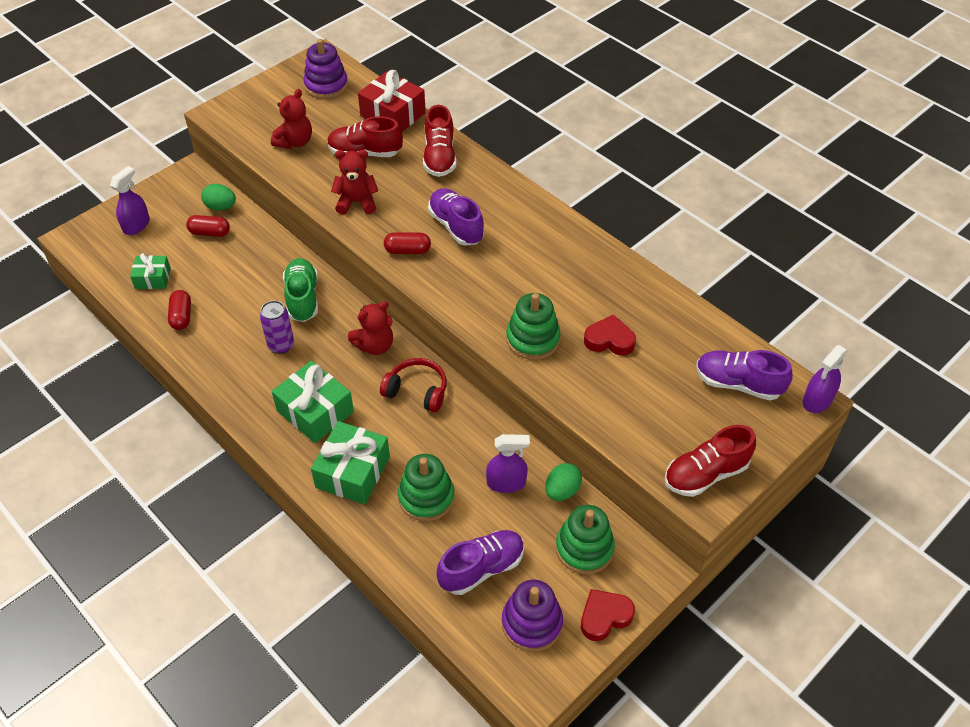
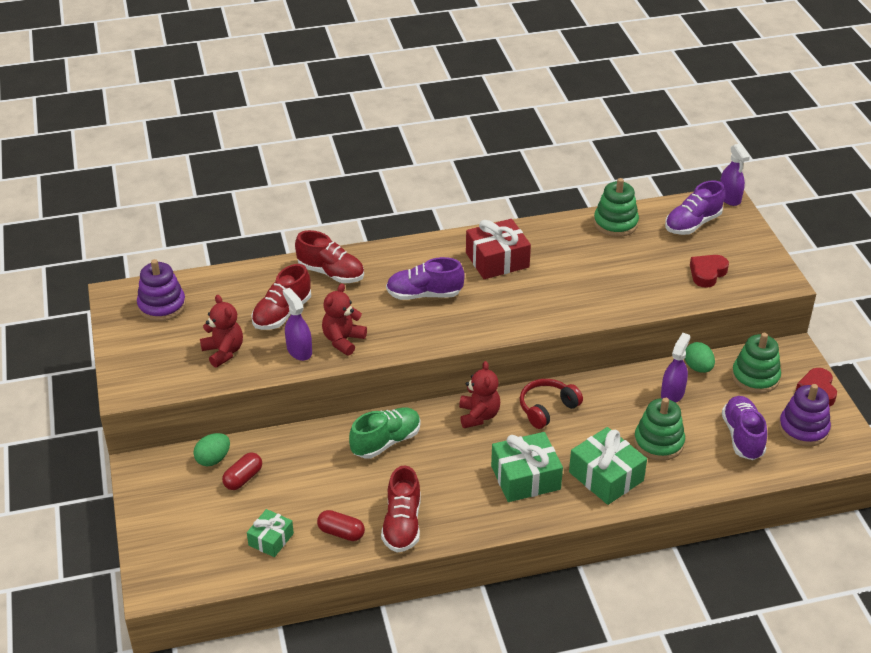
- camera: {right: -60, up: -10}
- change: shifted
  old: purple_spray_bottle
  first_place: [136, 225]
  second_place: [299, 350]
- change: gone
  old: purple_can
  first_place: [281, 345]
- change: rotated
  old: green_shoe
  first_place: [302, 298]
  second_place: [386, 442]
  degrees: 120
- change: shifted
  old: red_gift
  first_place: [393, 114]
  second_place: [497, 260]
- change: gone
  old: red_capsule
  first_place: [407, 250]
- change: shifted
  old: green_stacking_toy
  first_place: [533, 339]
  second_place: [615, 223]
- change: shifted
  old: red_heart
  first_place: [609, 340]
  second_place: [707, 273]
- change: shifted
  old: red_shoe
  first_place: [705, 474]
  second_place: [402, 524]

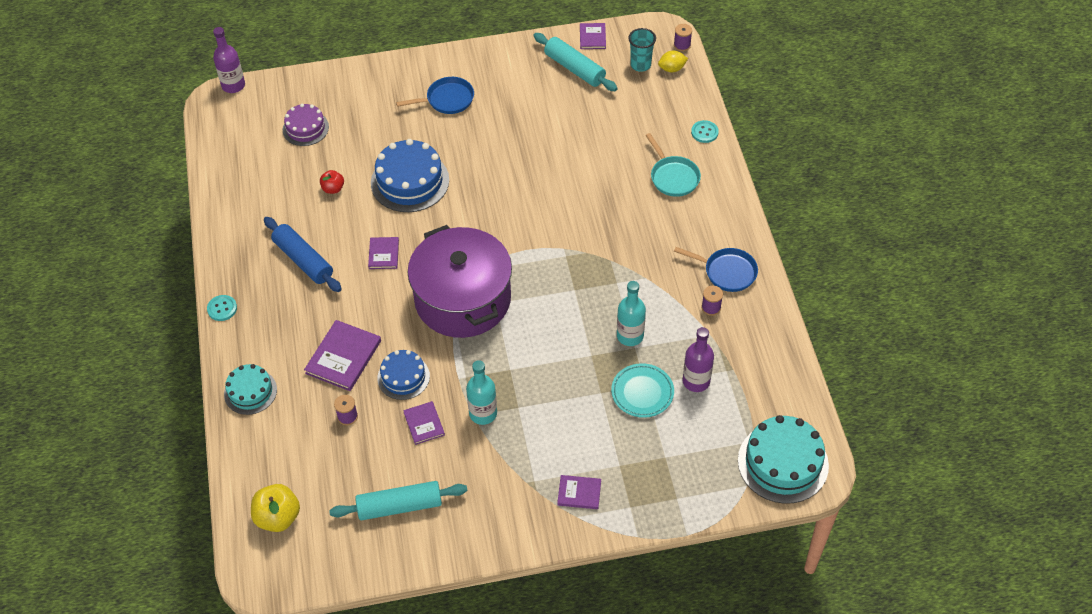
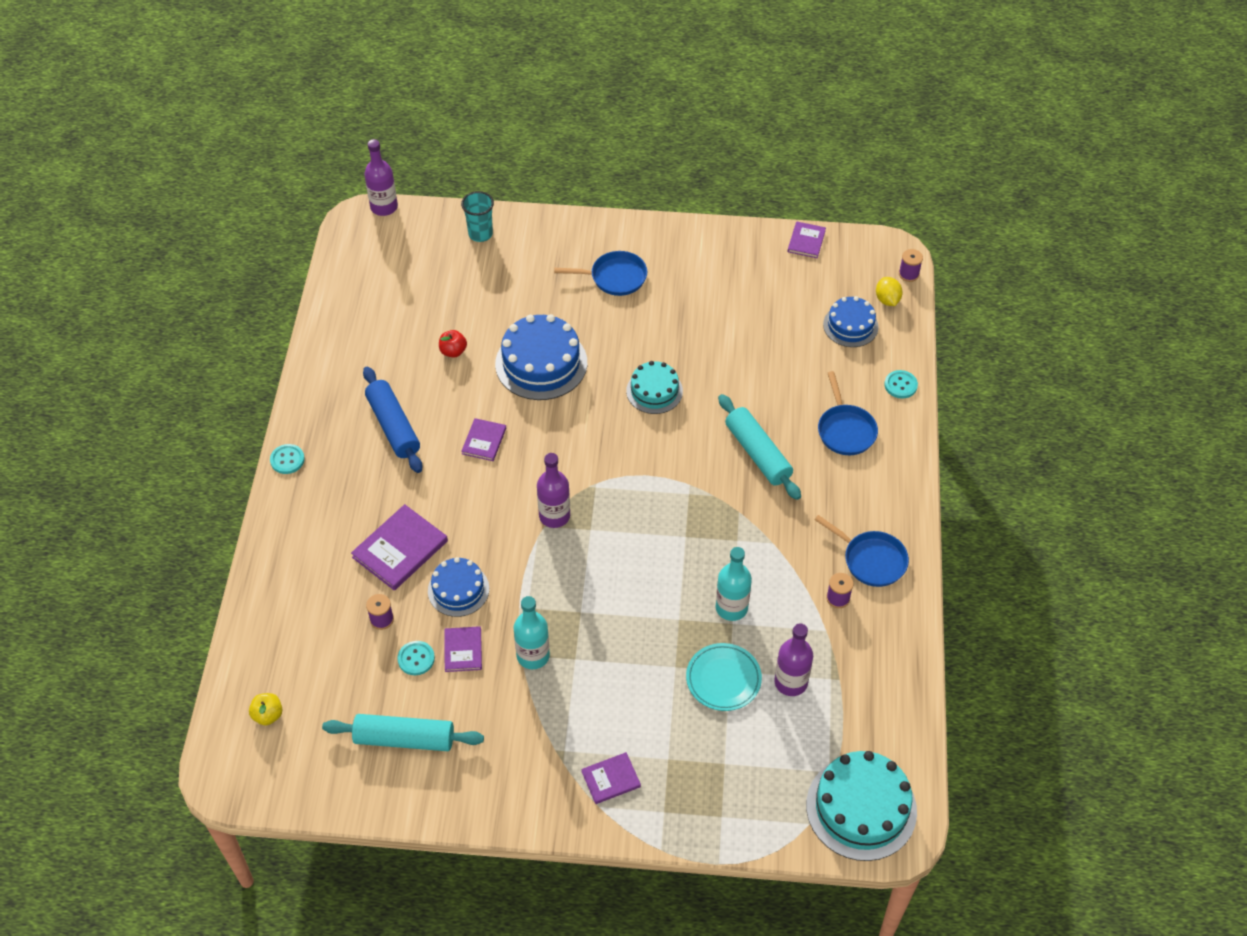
- camera: {right: 15, up: 0}
- change: shifted
  old: turquoise_cake
  first_place: [250, 391]
  second_place: [654, 391]
- change: scaled
  old: yellow_apple
  first_place: [278, 517]
  second_place: [268, 715]
  factor: 0.59
- change: gone
  old: purple_cake
  first_place: [305, 128]
- change: swapped
  old: purple_pot
  new: purple_bottle
  first_place: [462, 299]
  second_place: [554, 516]
- change: shifted
  old: turquoise_rolling_pin
  first_place: [574, 69]
  second_place: [757, 453]
- change: rotated
  old: purple_book
  first_place: [579, 493]
  second_place: [611, 779]
  degrees: -45
- change: shifted
  old: turquoise_cup
  first_place: [640, 65]
  second_place: [480, 234]
- change: repainted
  old: turquoise_pan
  new: blue_pan
  first_place: [673, 177]
  second_place: [845, 430]
- change: rotated
  old: yellow_lemon
  first_place: [672, 69]
  second_place: [887, 300]
  degrees: 75
- change: new
  new: turquoise_button
  second_place: [416, 659]
- change: new
  new: blue_cake
  second_place: [850, 325]

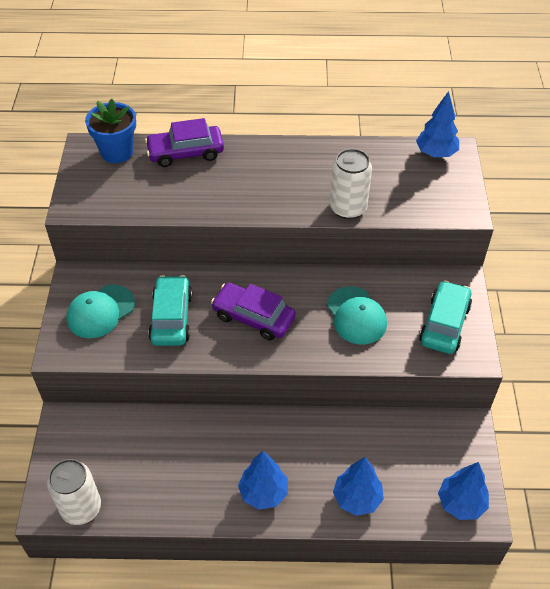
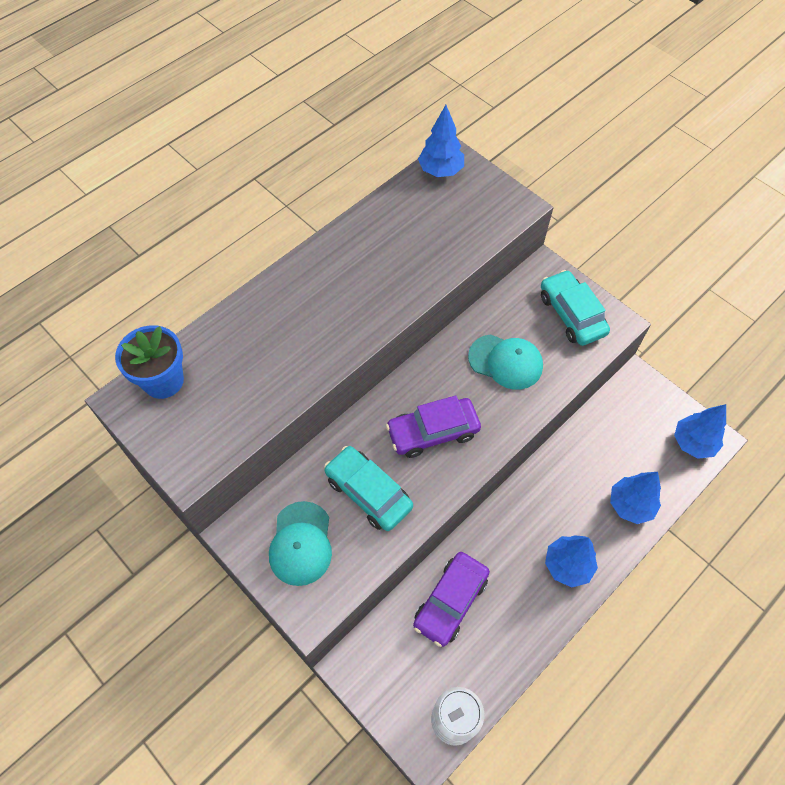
- camera: {right: -45, up: 10}
- change: shifted
  old: purple_car
  first_place: [185, 152]
  second_place: [450, 601]
- change: gone
  old: white_can
  first_place: [348, 208]

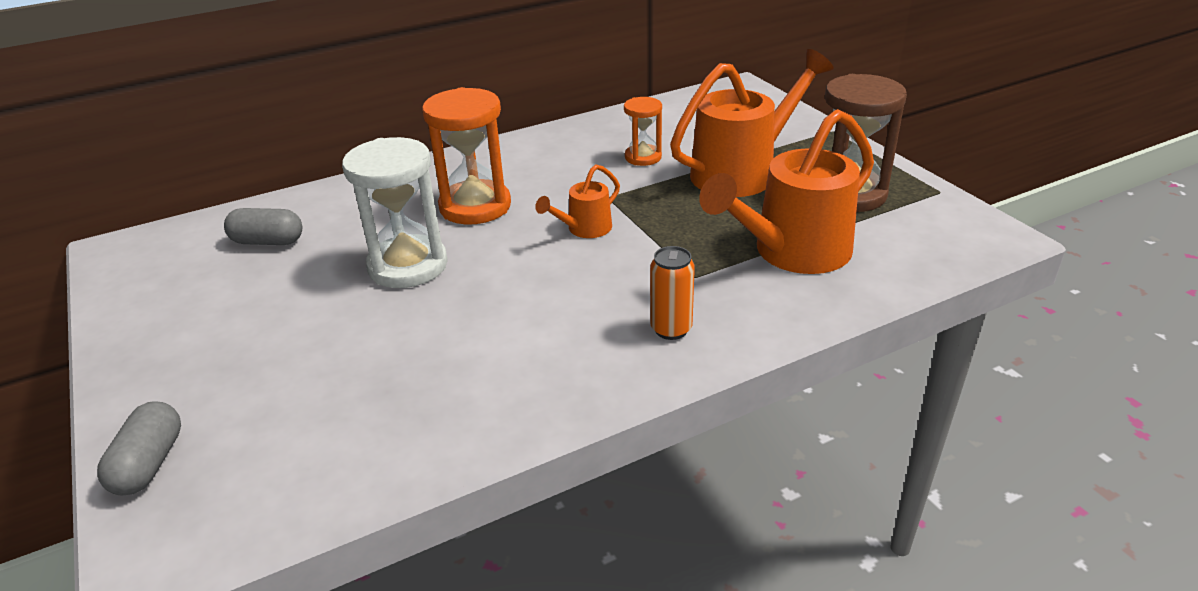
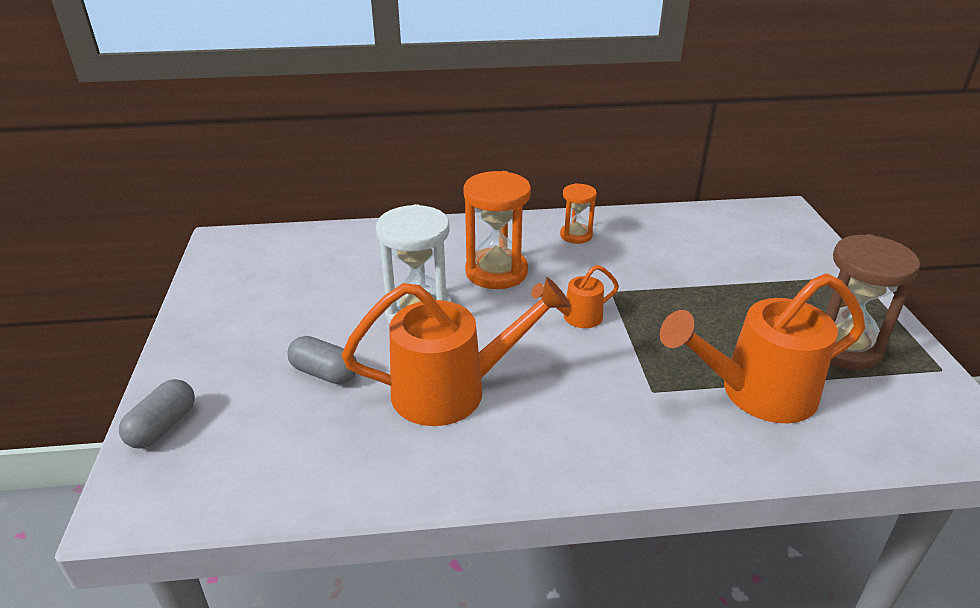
- camera: {right: 20, up: 0}
- change: shifted
  old: grey_capsule
  first_place: [268, 241]
  second_place: [324, 373]
- change: shifted
  old: orange_hourglass
  first_place: [643, 157]
  second_place: [576, 235]
- change: gone
  old: orange_can
  first_place: [671, 329]
- change: shifted
  old: orange_watering_can
  first_place: [743, 172]
  second_place: [453, 390]

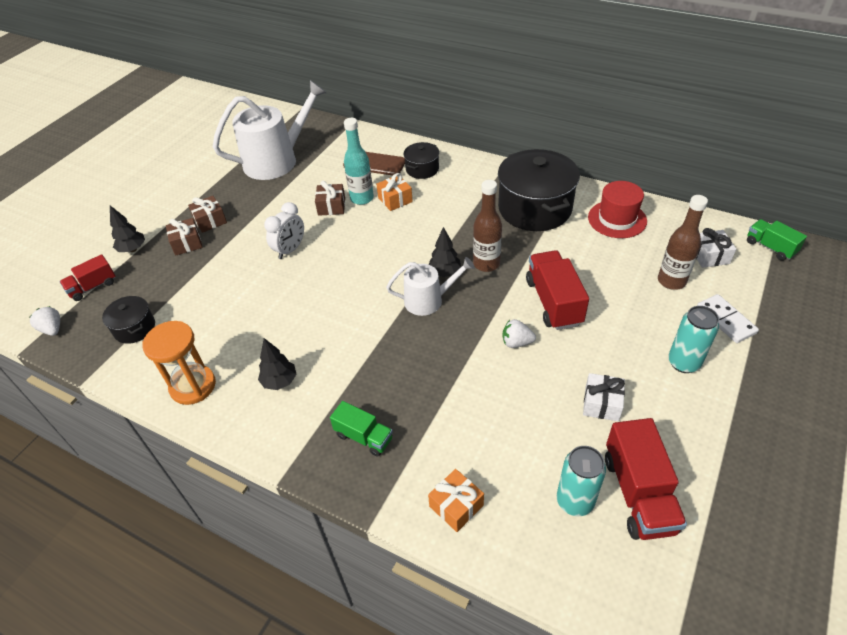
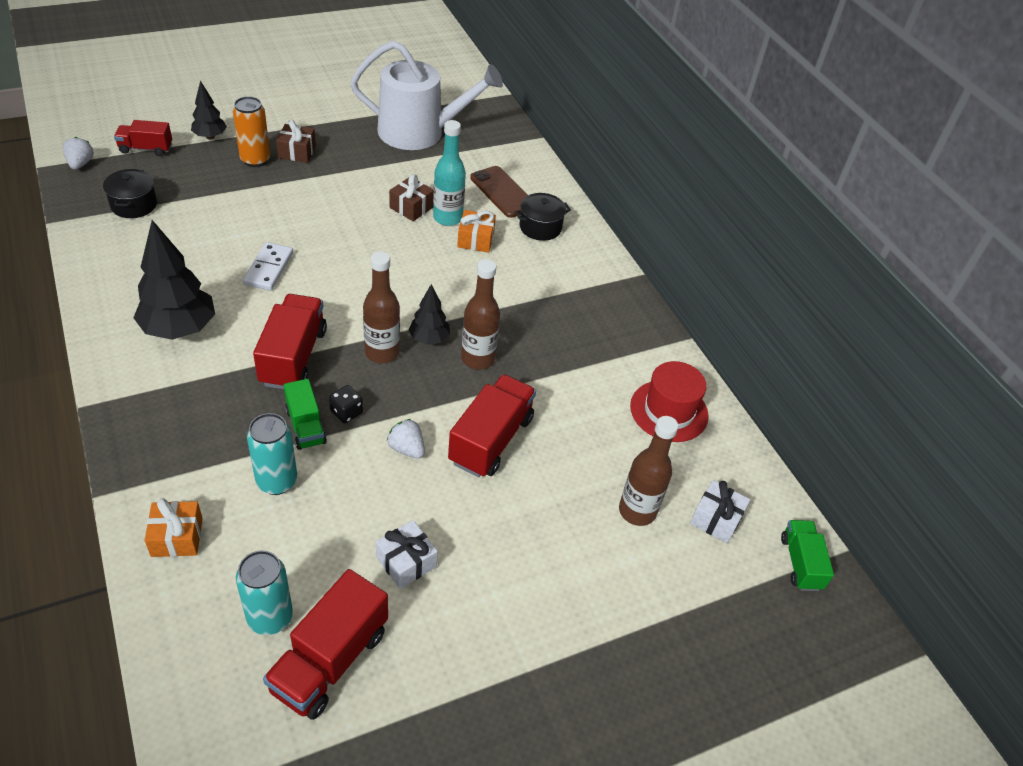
- camera: {right: 30, up: 0}
- change: gone
  old: orange_hourglass
  first_place: [193, 386]
- change: swapped
  old: brown_gift
  new: orange_can
  first_place: [187, 243]
  second_place: [255, 160]
- change: scaled
  old: black_tree
  first_place: [280, 381]
  second_place: [179, 329]
  factor: 1.8
- change: gone
  old: white_clock
  first_place: [290, 250]
- change: shifted
  old: green_truck
  first_place: [364, 437]
  second_place: [305, 426]
- change: swapped
  old: white_watering_can
  new: brown_bottle
  first_place: [428, 300]
  second_place: [382, 352]
- change: gone
  old: black_pot
  first_place: [534, 208]
- change: shifted
  old: turquoise_can
  first_place: [683, 363]
  second_place: [277, 481]
- change: shifted
  old: white_domino
  first_place: [725, 320]
  second_place: [268, 268]
- change: new
  new: red_truck
  second_place: [293, 357]
- change: new
  new: black_dice
  second_place: [346, 412]

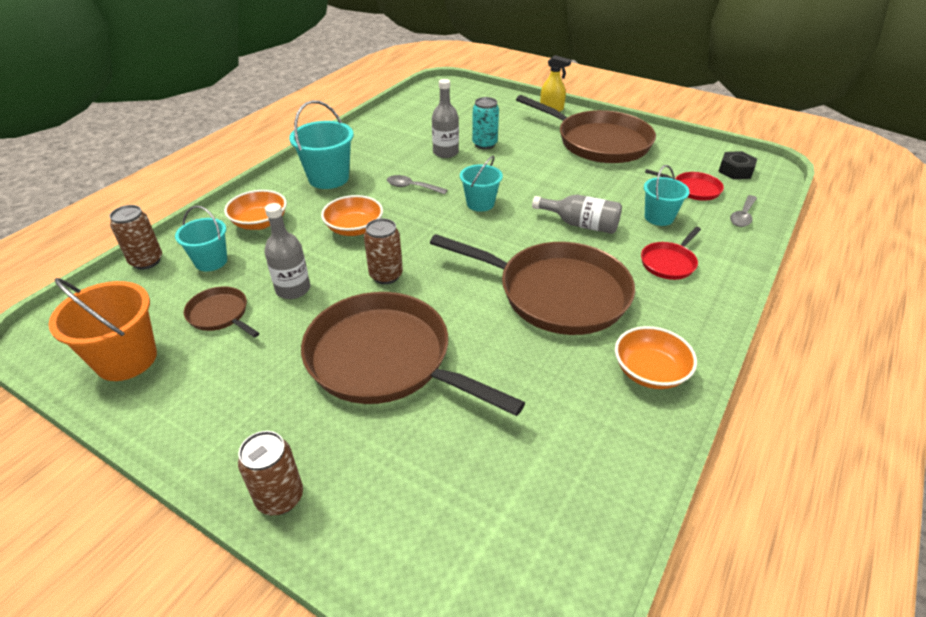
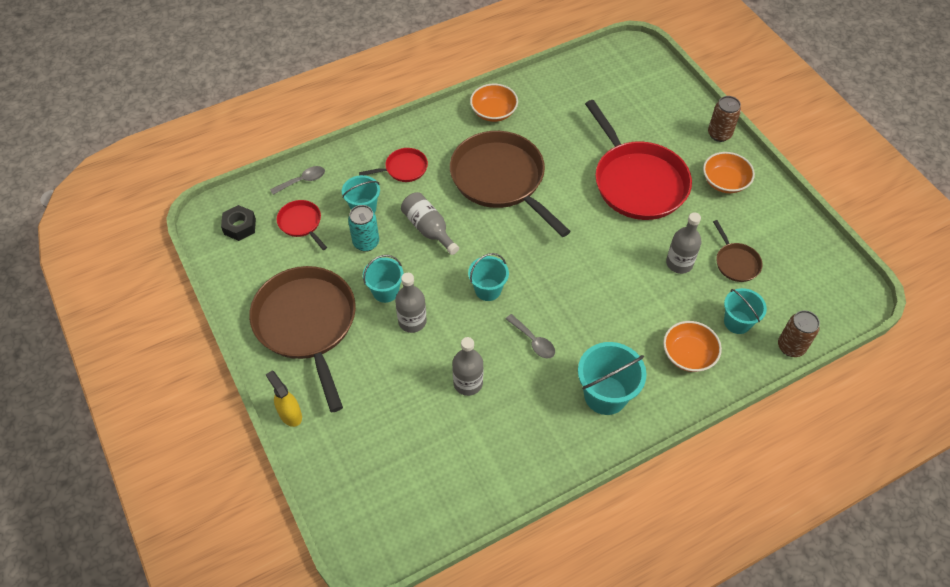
- camera: {right: -150, up: 15}
- change: gone
  old: orange_bucket
  first_place: [126, 359]
- change: repainted
  old: brown_pan
  new: red_pan
  first_place: [385, 359]
  second_place: [637, 182]
- change: shifted
  old: orange_bowl
  first_place: [354, 228]
  second_place: [724, 182]
- change: gone
  old: brown_can
  first_place: [386, 275]
- change: shifted
  old: turquoise_can
  first_place: [484, 144]
  second_place: [366, 243]
- change: new
  new: turquoise_bucket
  second_place: [385, 291]
- change: new
  new: grey_bottle
  second_place: [412, 321]

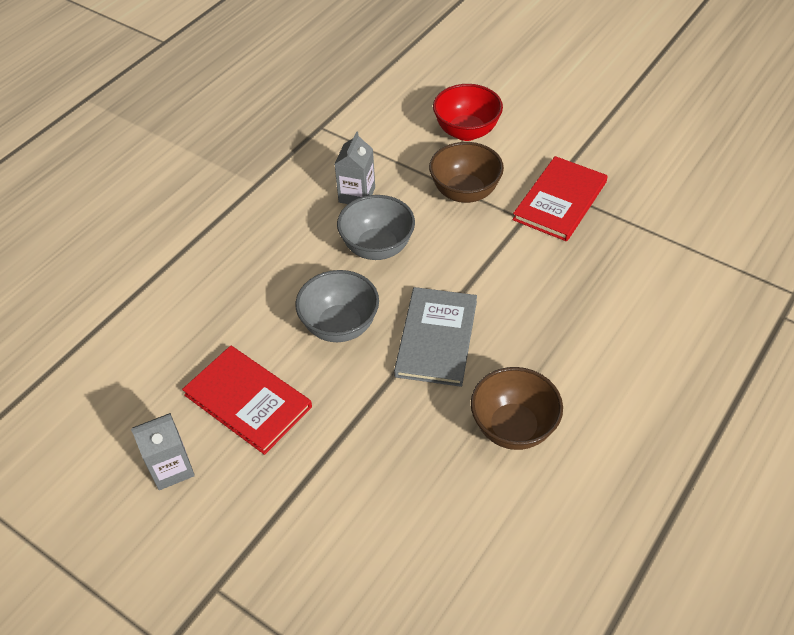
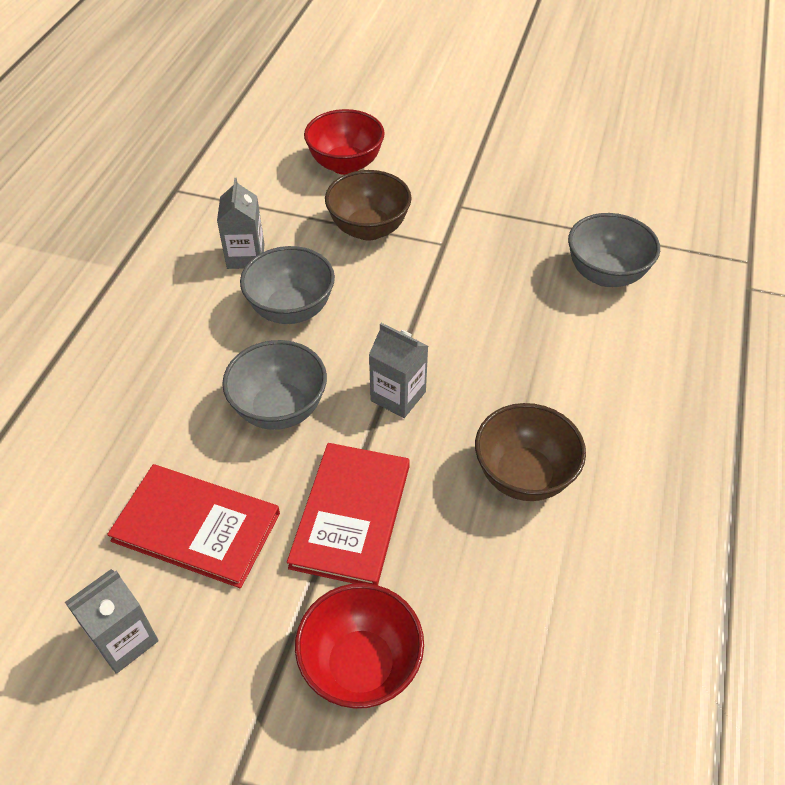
- camera: {right: -20, up: 0}
- change: swapped
  old: grey_book
  new: grey_carton
  first_place: [436, 338]
  second_place: [398, 396]
- change: shifted
  old: red_book
  first_place: [560, 201]
  second_place: [351, 515]
- change: new
  new: red_bowl
  second_place: [361, 665]
- change: new
  new: grey_bowl
  second_place: [605, 274]

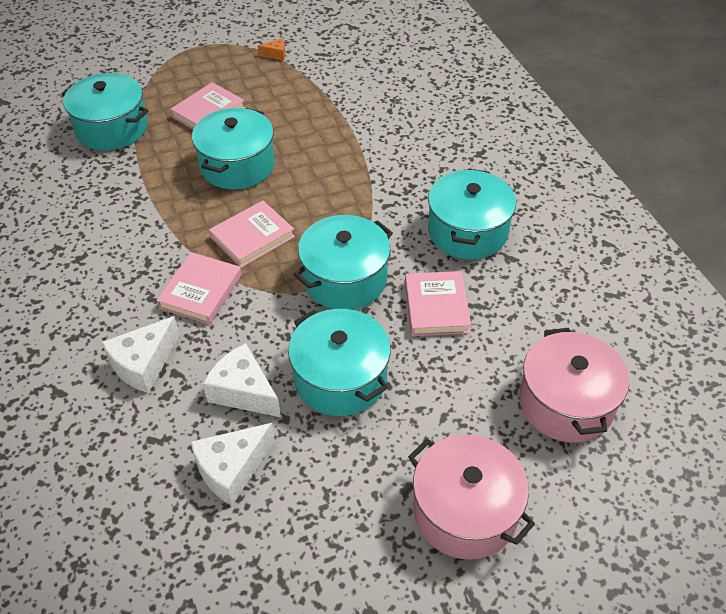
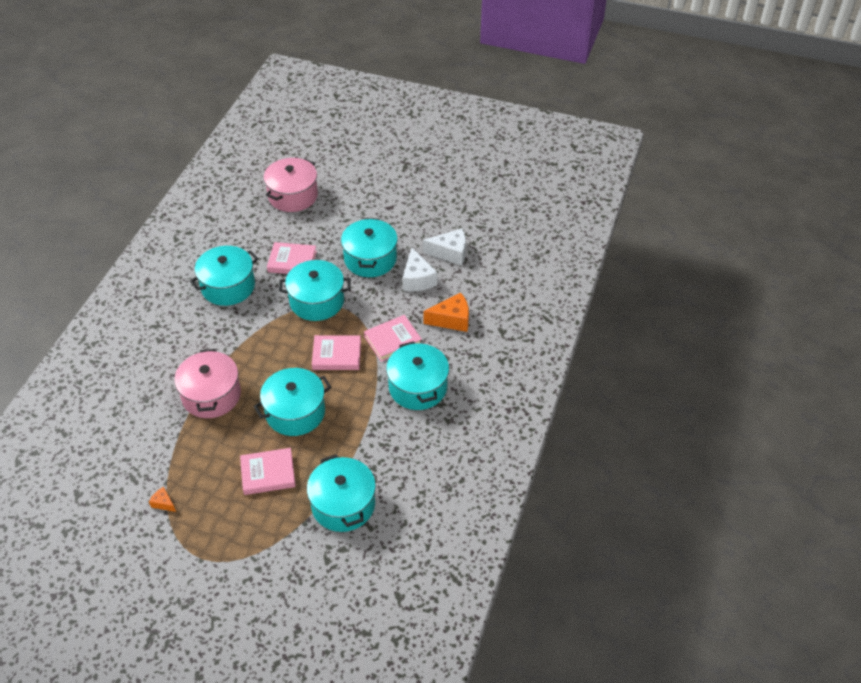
- camera: {right: -140, up: 0}
- change: repainted
  old: white_cheese
  new: orange_cheese
  first_place: [144, 364]
  second_place: [451, 320]
- change: rotated
  old: pink_book
  first_place: [436, 307]
  second_place: [292, 261]
  degrees: 60
- change: shifted
  old: pink_pot
  first_place: [465, 511]
  second_place: [211, 395]
- change: new
  new: turquoise_pot
  second_place: [418, 387]

